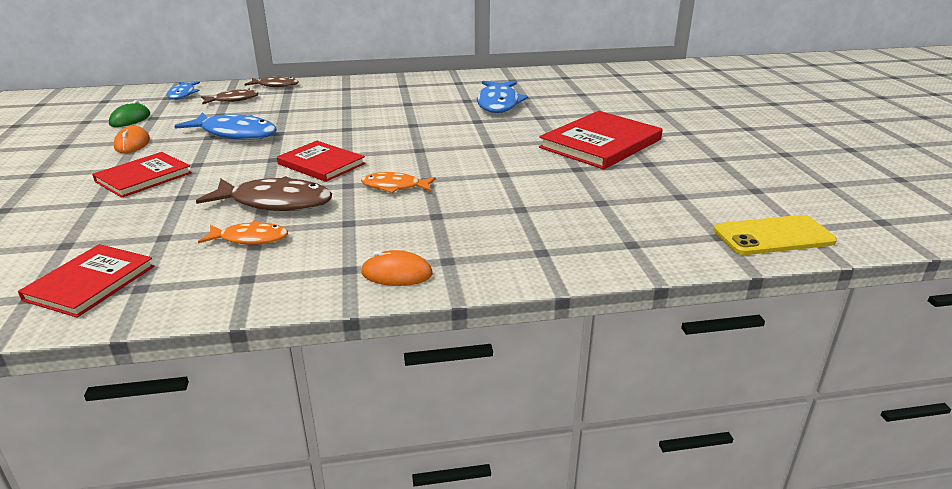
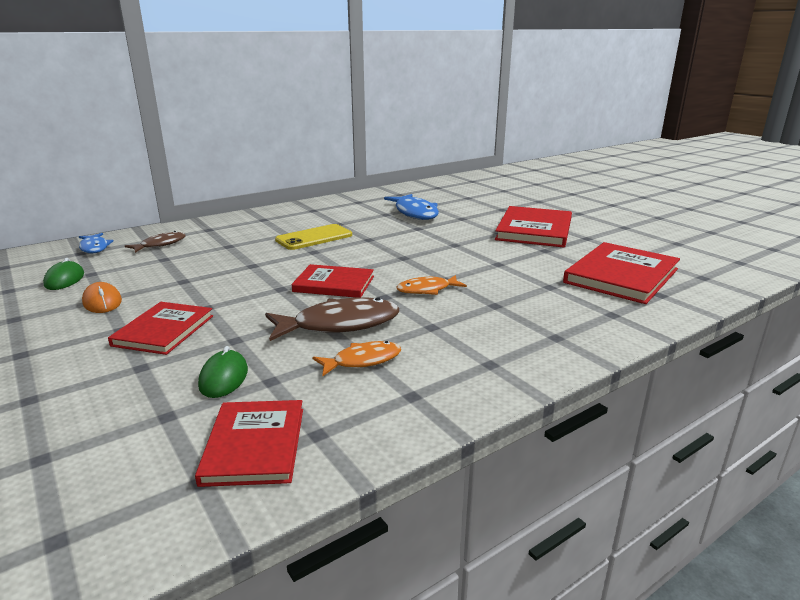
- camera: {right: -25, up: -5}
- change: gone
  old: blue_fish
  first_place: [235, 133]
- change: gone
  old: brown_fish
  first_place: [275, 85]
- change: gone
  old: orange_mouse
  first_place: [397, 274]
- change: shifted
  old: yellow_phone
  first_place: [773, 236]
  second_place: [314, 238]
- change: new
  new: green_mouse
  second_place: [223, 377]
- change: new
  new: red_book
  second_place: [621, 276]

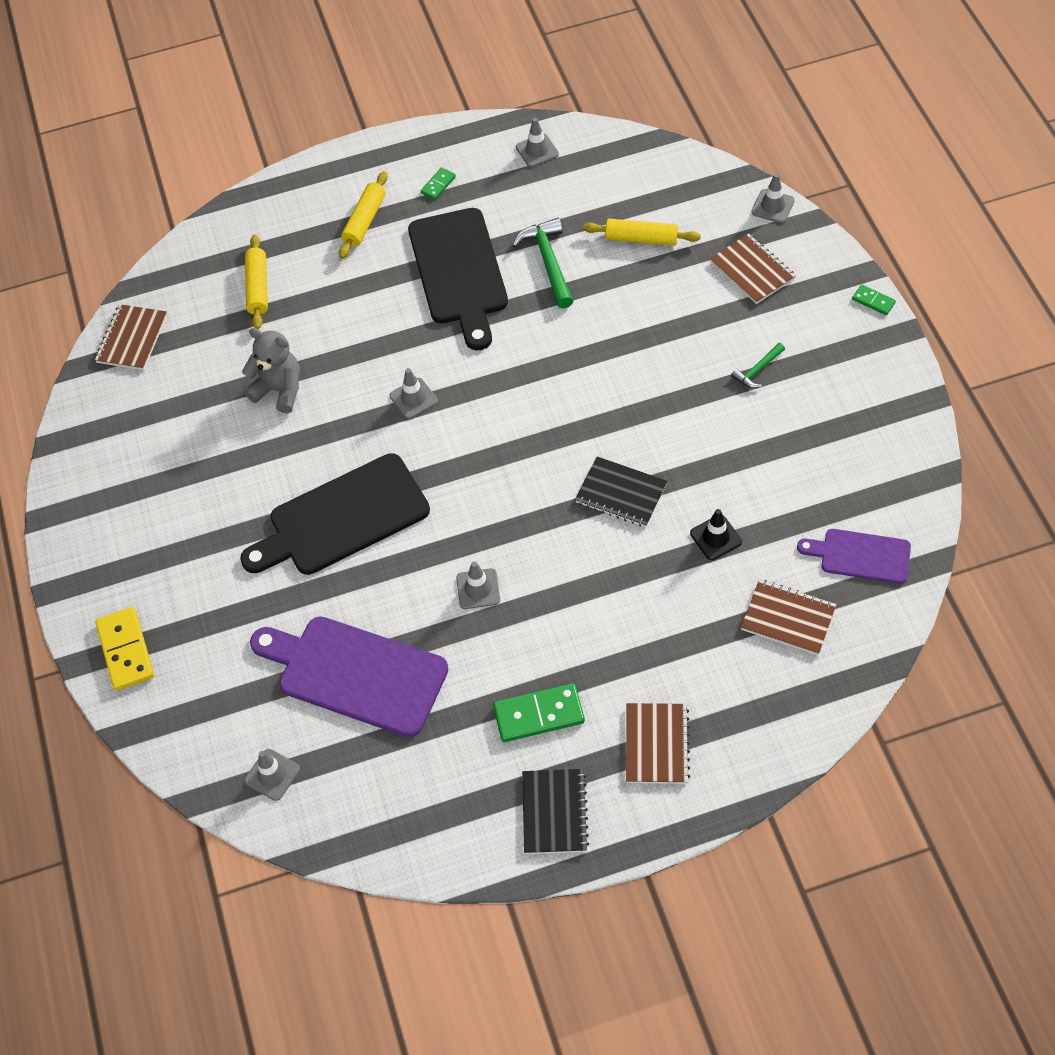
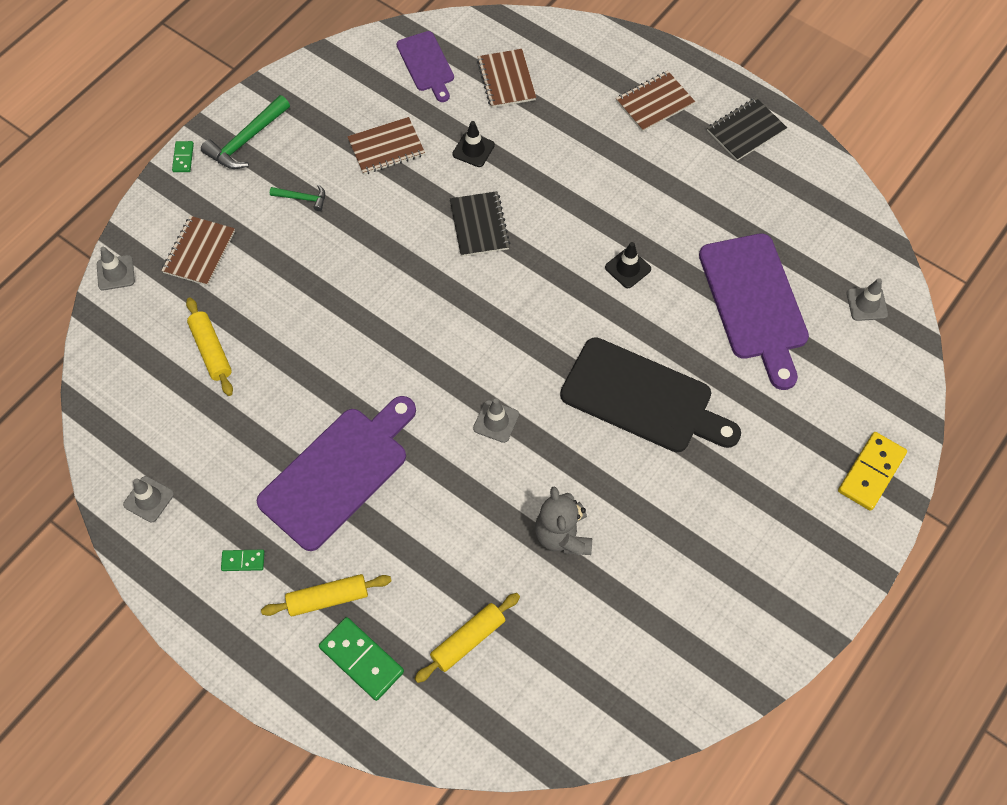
- camera: {right: -130, up: 5}
- change: shifted
  old: brown_notebook
  first_place: [132, 339]
  second_place: [386, 147]
- change: repainted
  old: black_cutting_board
  new: purple_cutting_board
  first_place: [459, 272]
  second_place: [338, 473]
- change: repainted
  old: grey_traffic_cone
  new: black_traffic_cone
  first_place: [478, 589]
  second_place: [628, 268]
- change: shifted
  old: green_domino
  first_place: [539, 715]
  second_place: [361, 659]
- change: shifted
  old: green_hammer
  first_place: [548, 262]
  second_place: [246, 140]

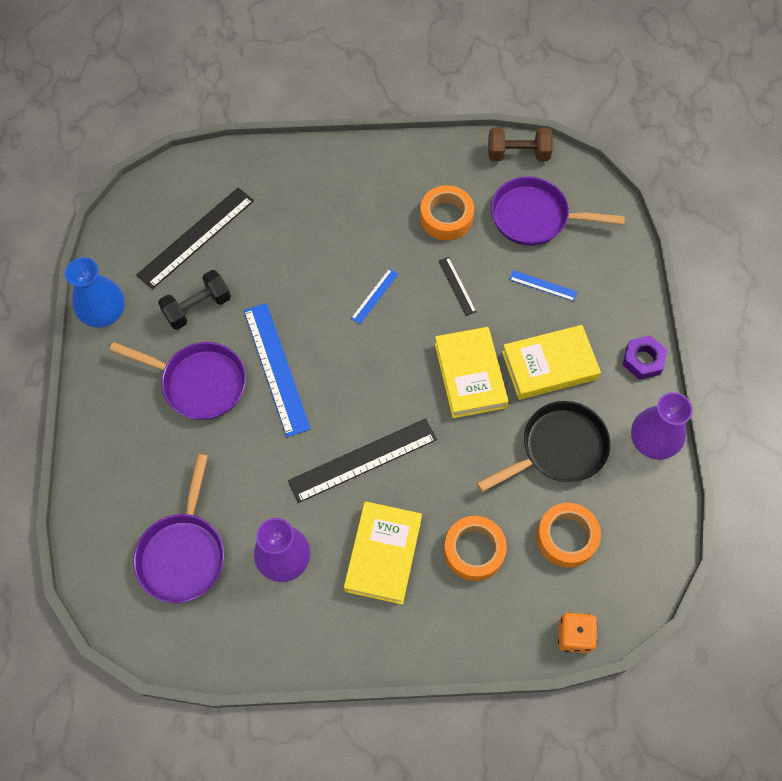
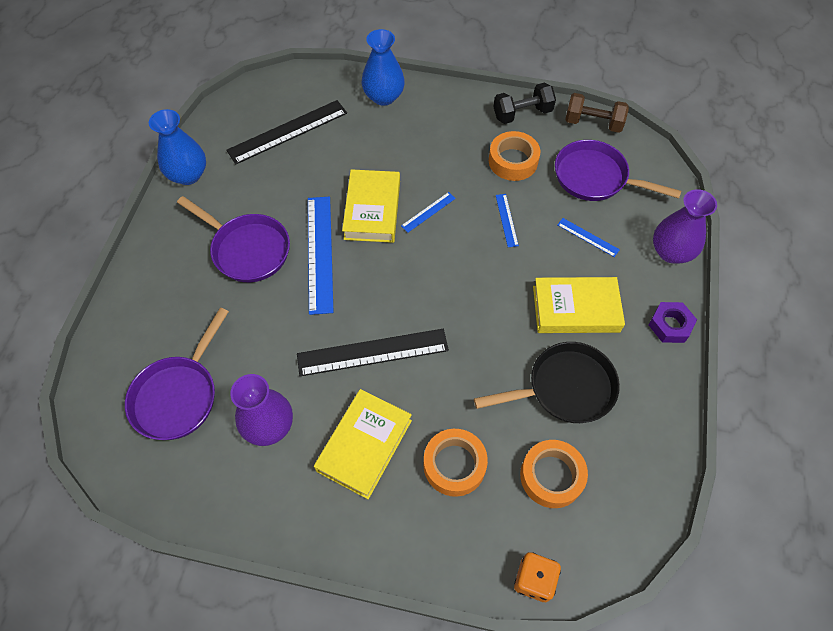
- camera: {right: 15, up: -5}
- change: shifted
  old: black_dumbbell
  first_place: [197, 307]
  second_place: [522, 114]
- change: shifted
  old: yellow_book
  first_place: [470, 375]
  second_place: [372, 210]
- change: repainted
  old: black_ruler
  new: blue_ruler
  first_place: [457, 286]
  second_place: [506, 220]
- change: shifted
  old: purple_vase
  first_place: [652, 441]
  second_place: [671, 252]
- change: new
  new: blue_vase
  second_place: [383, 97]

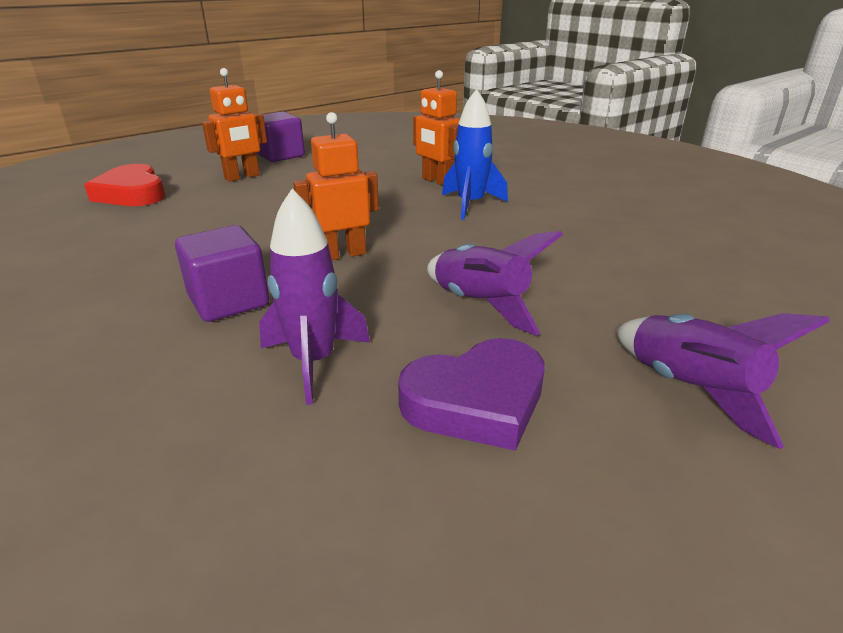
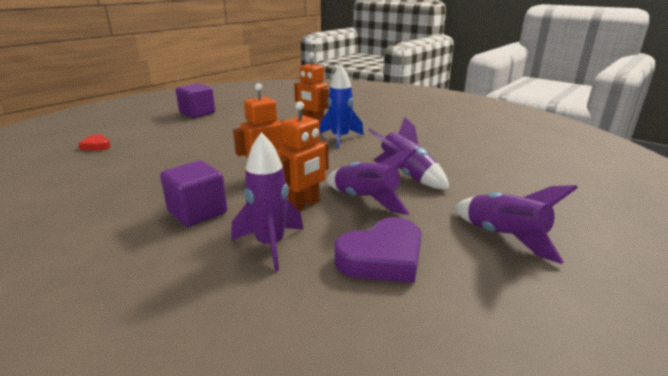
- camera: {right: -10, up: -5}
- change: scaled
  old: red_heart
  first_place: [132, 193]
  second_place: [96, 145]
  factor: 0.53
- change: shifted
  old: orange_robot
  first_place: [242, 177]
  second_place: [304, 205]
- change: new
  new: purple_rocket
  second_place: [406, 175]

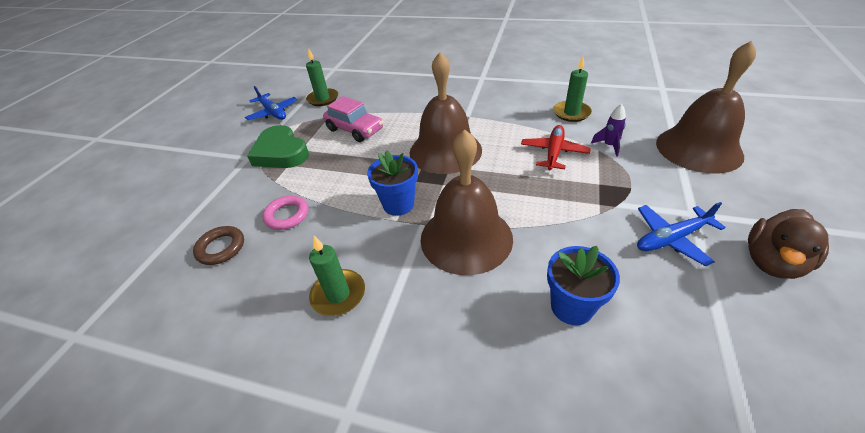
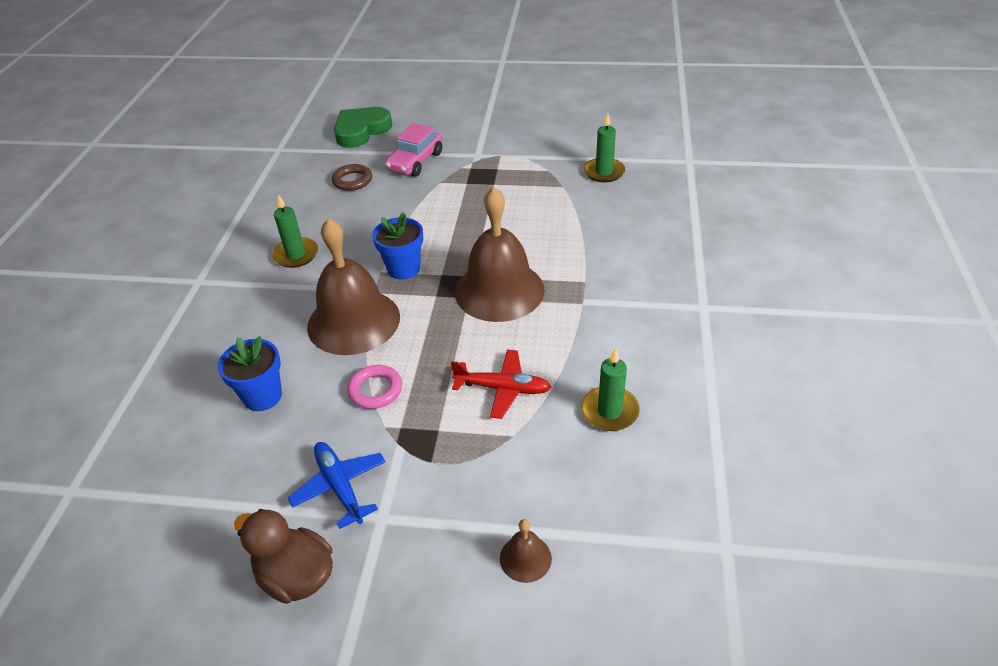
- camera: {right: 80, up: 0}
- change: gone
  old: blue_plane
  first_place: [273, 112]
- change: shifted
  old: green_heart
  first_place: [281, 152]
  second_place: [361, 131]
- change: shifted
  old: pink_ring
  first_place: [287, 215]
  second_place: [375, 390]
- change: shifted
  old: pink_car
  first_place: [355, 129]
  second_place: [415, 162]
- change: gone
  old: purple_rocket
  first_place: [609, 146]
- change: scaled
  old: brown_bell
  first_place: [698, 149]
  second_place: [525, 558]
  factor: 0.42

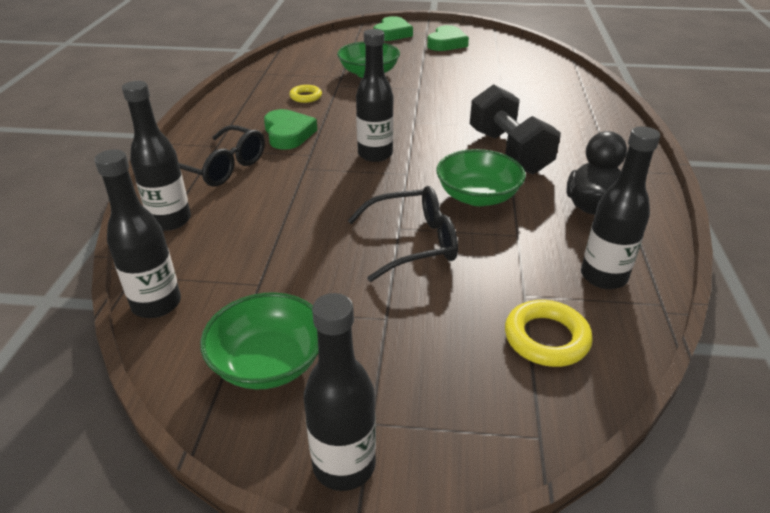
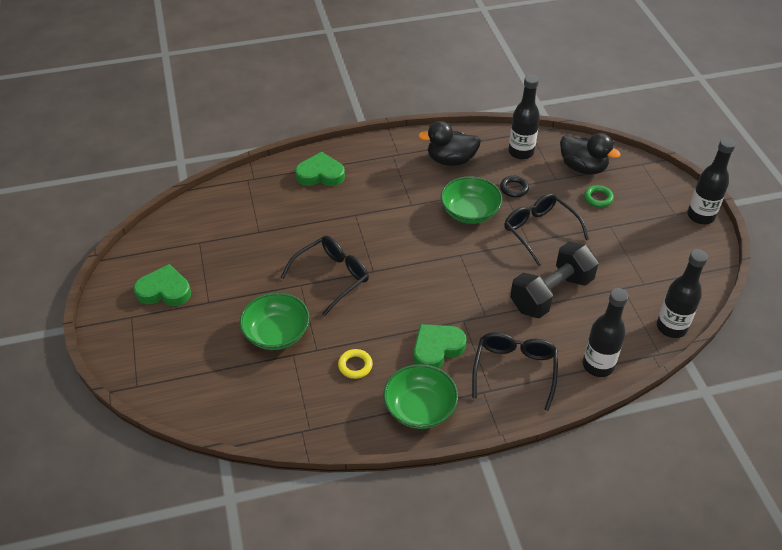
- camera: {right: -110, up: 10}
- change: shifted
  old: green_bowl
  first_place: [268, 362]
  second_place: [420, 408]
- change: gone
  old: black_bottle
  first_place: [375, 154]
- change: shifted
  old: green_heart
  first_place: [392, 33]
  second_place: [320, 174]
- change: shifted
  old: black_dumbbell
  first_place: [509, 152]
  second_place: [551, 294]
- change: swapped
  old: yellow_ring
  new: black_duck
  first_place: [546, 338]
  second_place: [583, 168]
- change: new
  new: black_glasses
  second_place: [332, 277]
- change: new
  new: black_ring
  second_place: [514, 188]
- change: new
  new: green_ring
  second_place: [598, 198]

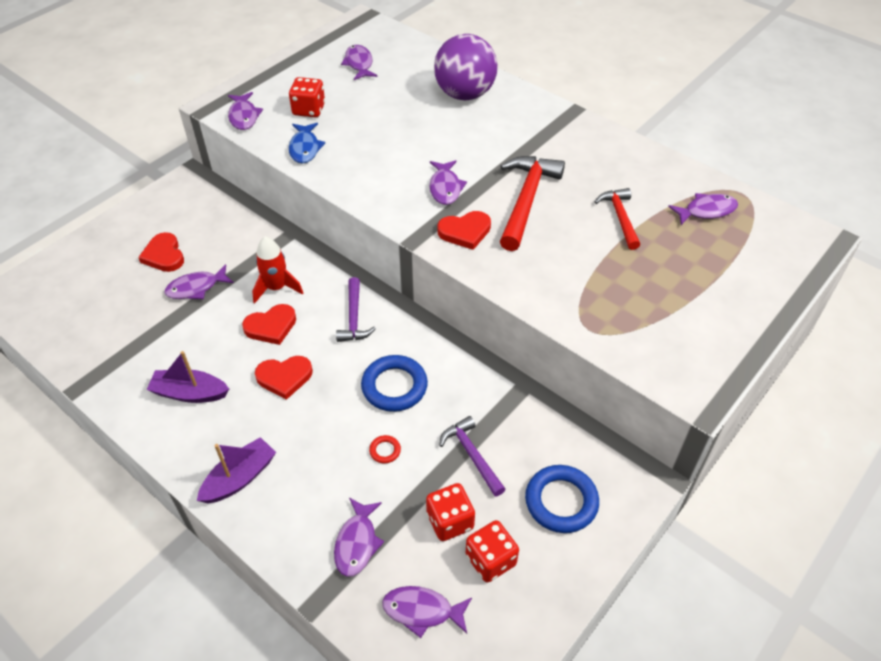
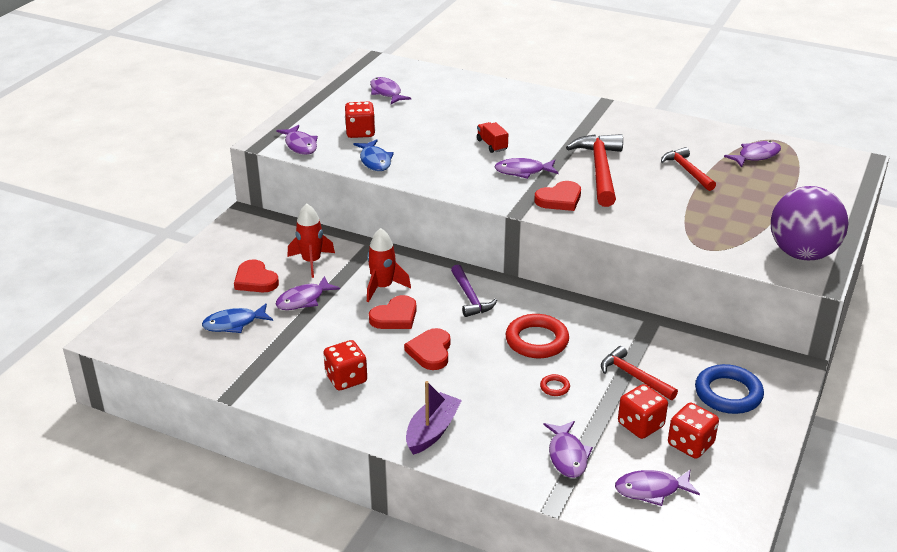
- camera: {right: -15, up: -15}
- change: swapped
  old: purple_boat
  new: red_dice
  first_place: [190, 393]
  second_place: [346, 379]
- change: rotated
  old: red_heart
  first_place: [284, 377]
  second_place: [430, 352]
  degrees: 120
- change: repainted
  old: blue_ring
  new: red_ring
  first_place: [394, 386]
  second_place: [537, 340]
- change: rotated
  old: purple_fish
  first_place: [445, 188]
  second_place: [523, 171]
  degrees: 105
- change: shifted
  old: purple_ball
  first_place: [465, 94]
  second_place: [802, 254]
- change: repainted
  old: purple_hammer
  new: red_hammer
  first_place: [472, 455]
  second_place: [634, 376]
- change: new
  new: blue_fish
  second_place: [234, 324]
- change: new
  new: red_rocket
  second_place: [311, 262]
- change: new
  new: red_truck
  second_place: [492, 145]

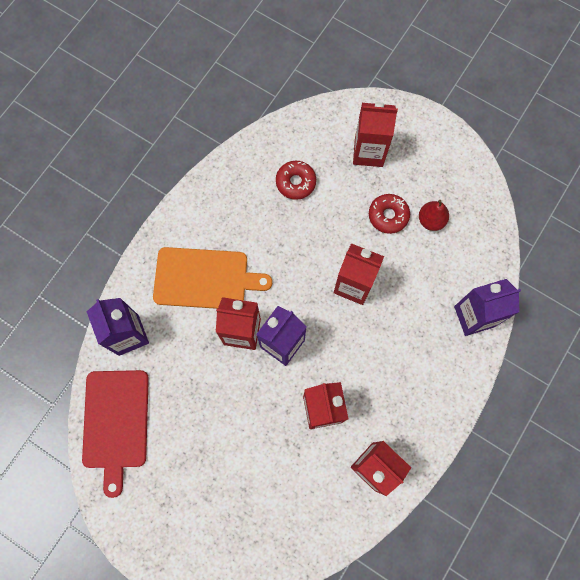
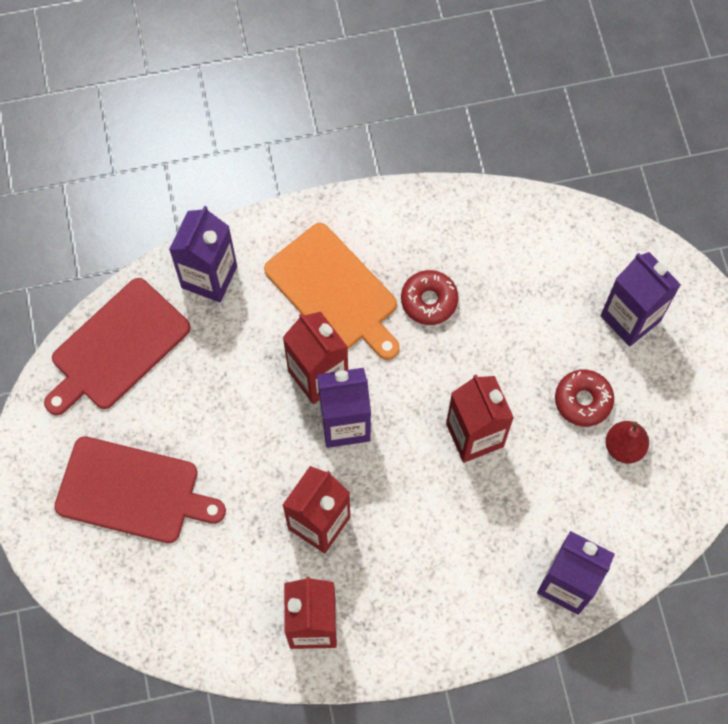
- camera: {right: 45, up: -5}
- change: shifted
  old: red_donut
  first_place: [295, 182]
  second_place: [429, 300]
- change: repainted
  old: red_carton
  new: purple_carton
  first_place: [368, 152]
  second_place: [630, 318]
- change: new
  new: red_cutting_board
  second_place: [133, 491]

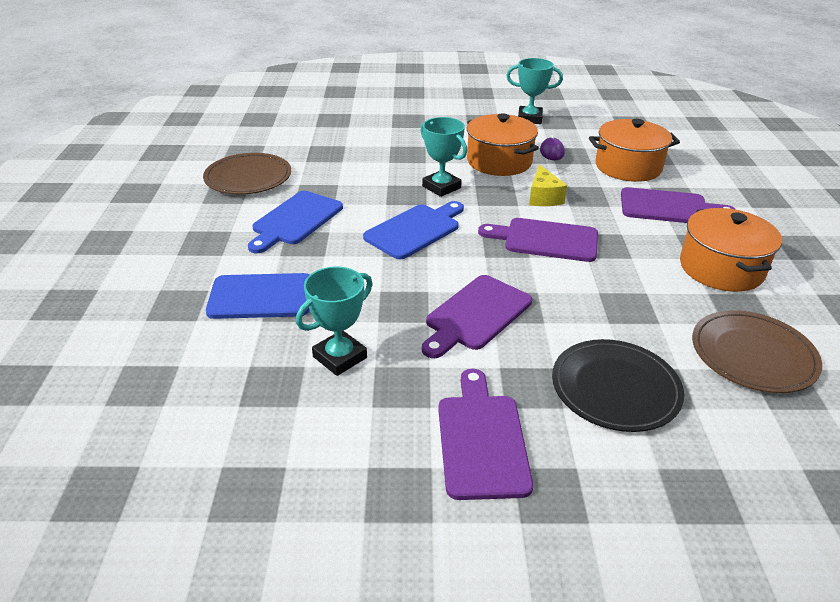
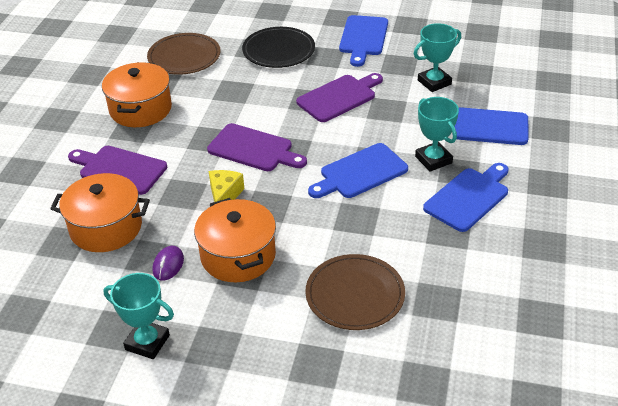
- camera: {right: -165, up: 5}
- change: shifted
  old: brown_plate
  first_place: [248, 177]
  second_place: [355, 295]
- change: shifted
  old: turquoise_trophy
  first_place: [441, 187]
  second_place: [433, 160]
- change: repainted
  old: purple_cutting_board
  new: blue_cutting_board
  first_place: [482, 439]
  second_place: [363, 38]

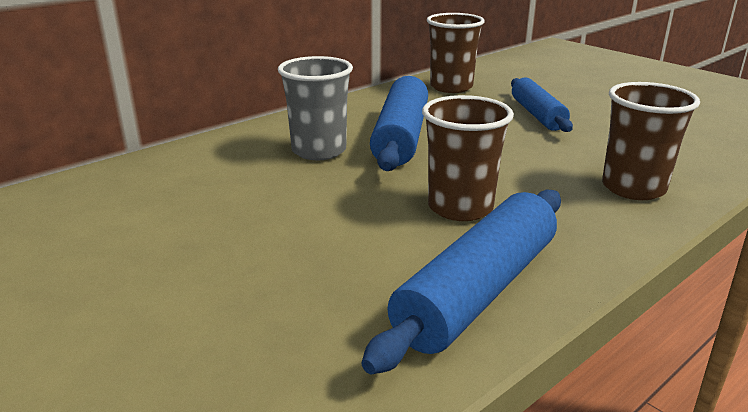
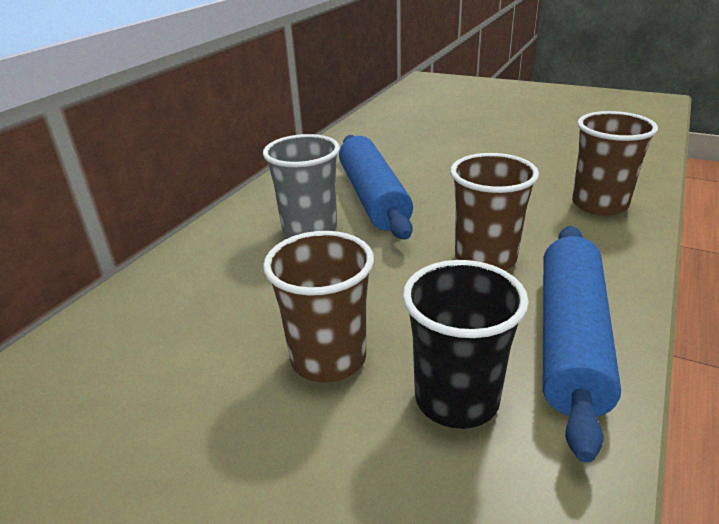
- camera: {right: -20, up: 5}
- change: shifted
  old: brown_cup
  first_place: [451, 87]
  second_place: [328, 358]
- change: gone
  old: blue_rolling_pin
  first_place: [537, 115]
- change: new
  new: black_cup
  second_place: [456, 399]

